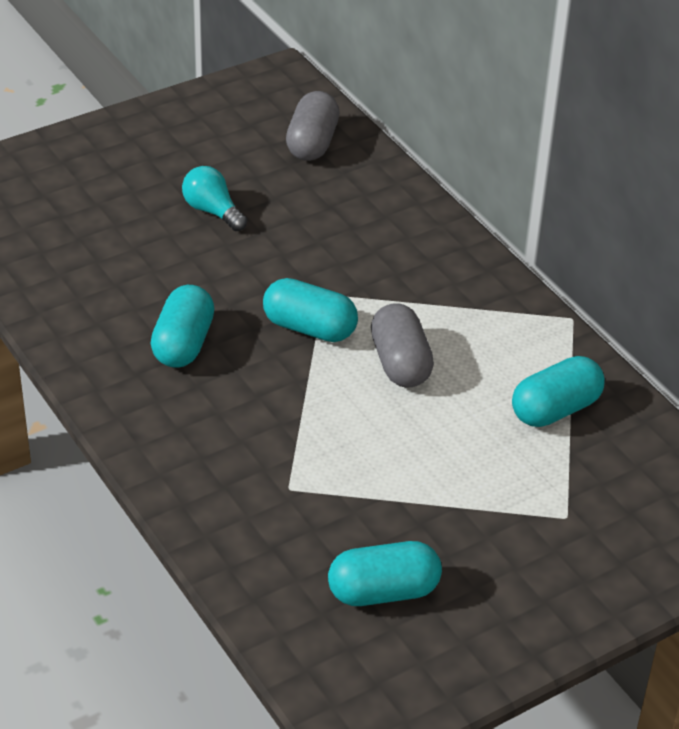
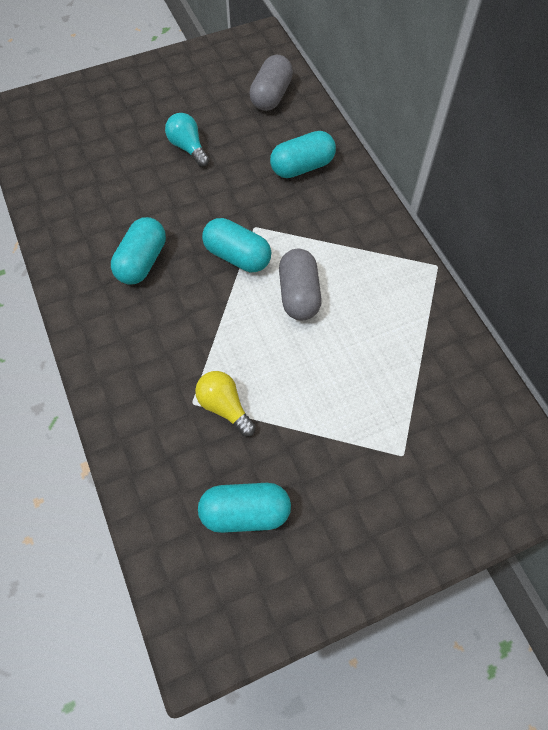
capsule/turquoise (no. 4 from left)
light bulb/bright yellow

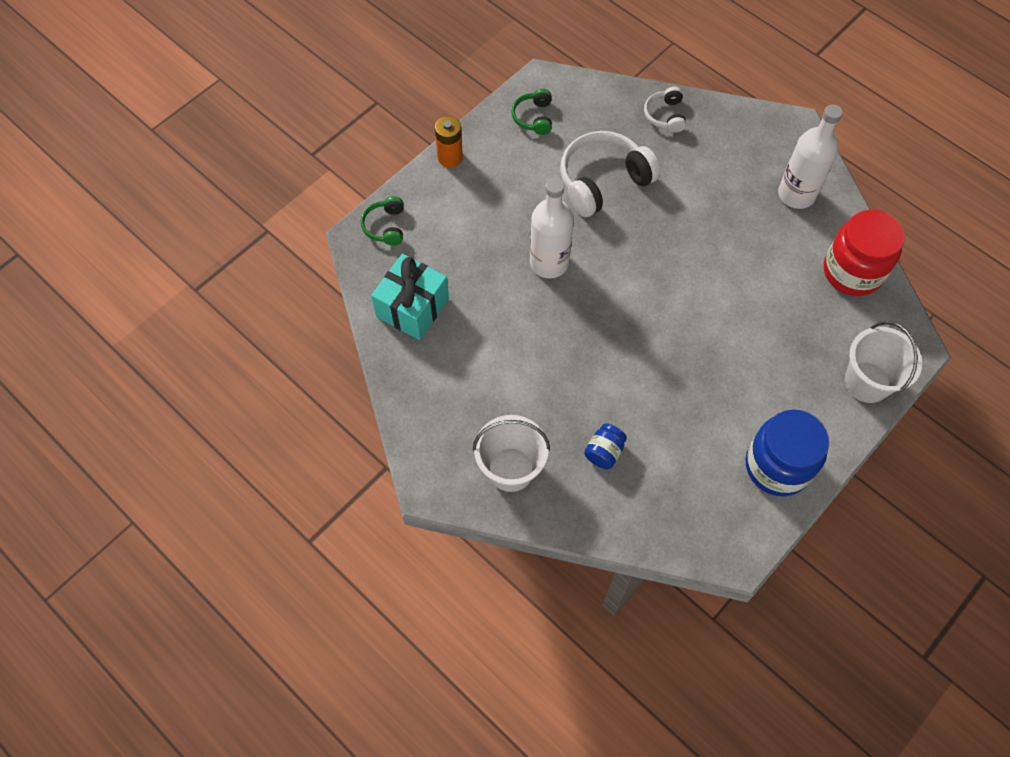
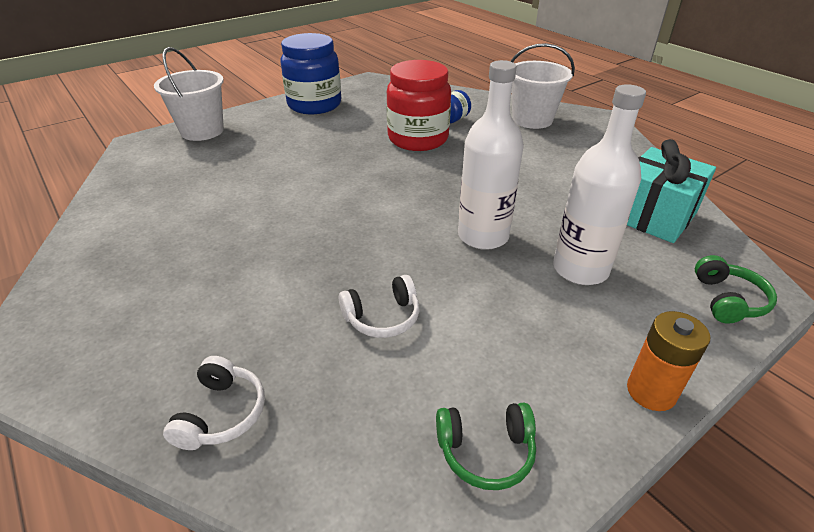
over-ear headphones/green (no. 1 from left)
flask/pure white (no. 2 from left)
over-ear headphones/pure white (no. 2 from left)
preserve jar/red

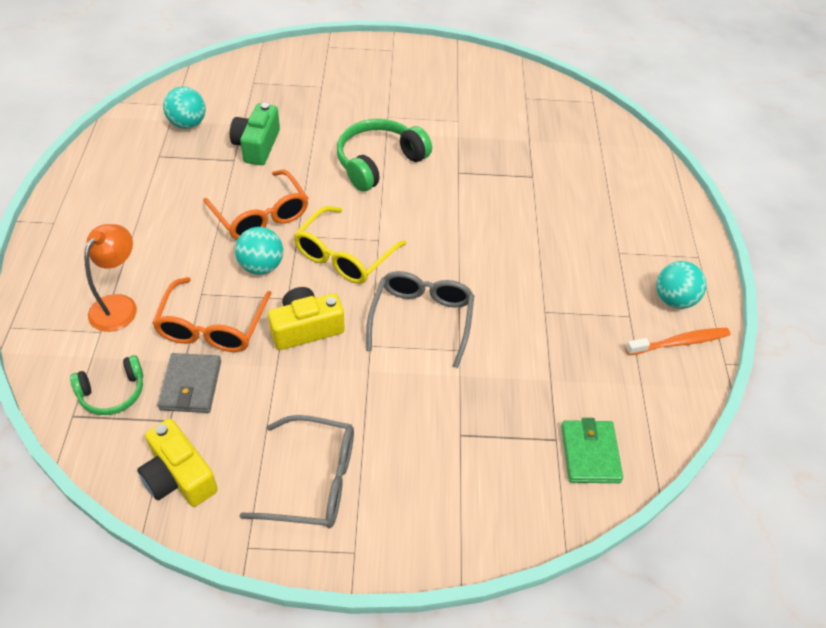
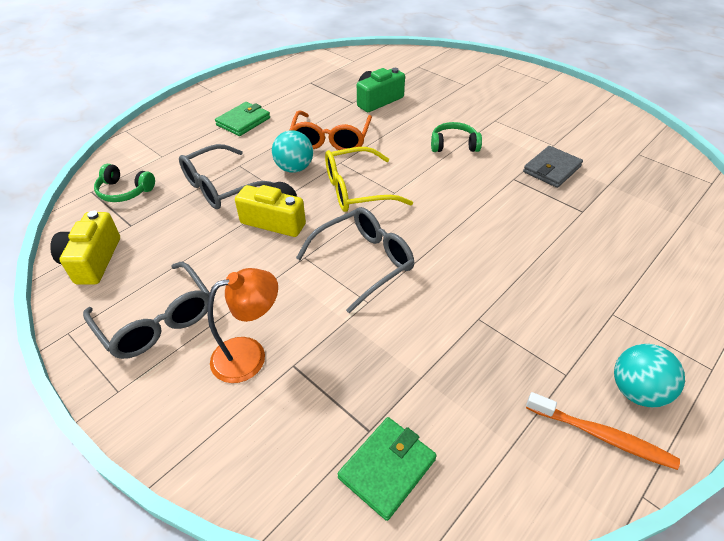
ball/turquoise (no. 1 from left in the first image)
over-ear headphones/green (no. 2 from left)
reading lamp/orange-coloured
spectacles/grey (no. 2 from left)
wallet/grey
wallet/green (no. 1 from left)

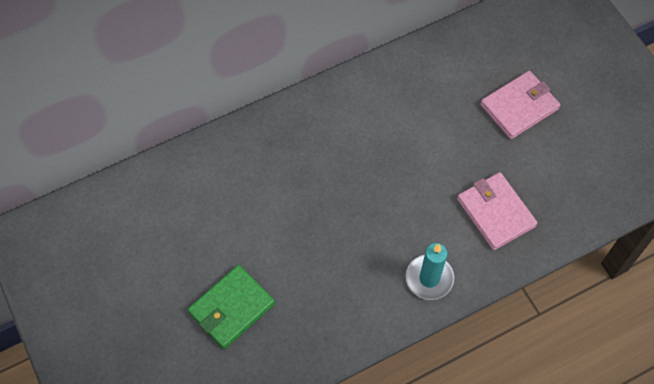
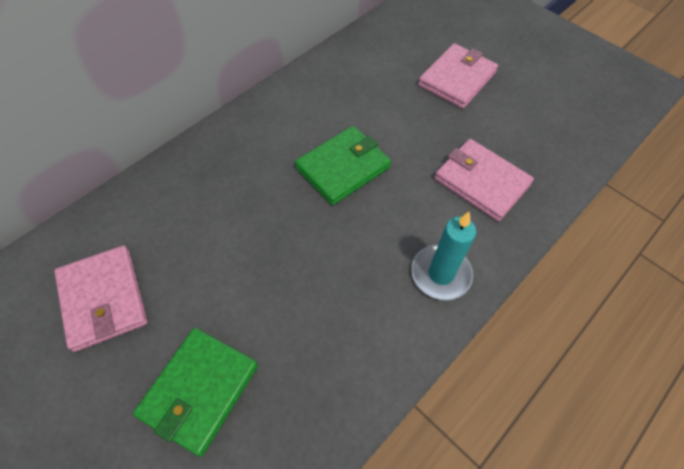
wallet/green (no. 2 from left)
wallet/rosy (no. 1 from left)

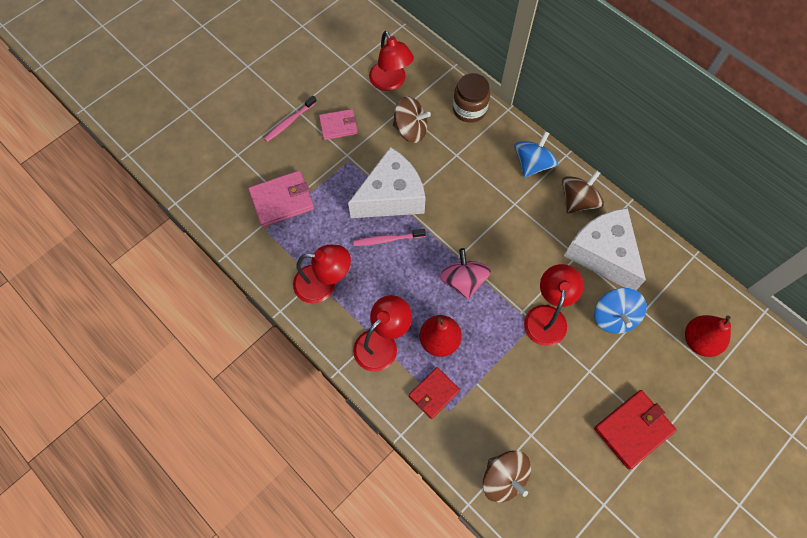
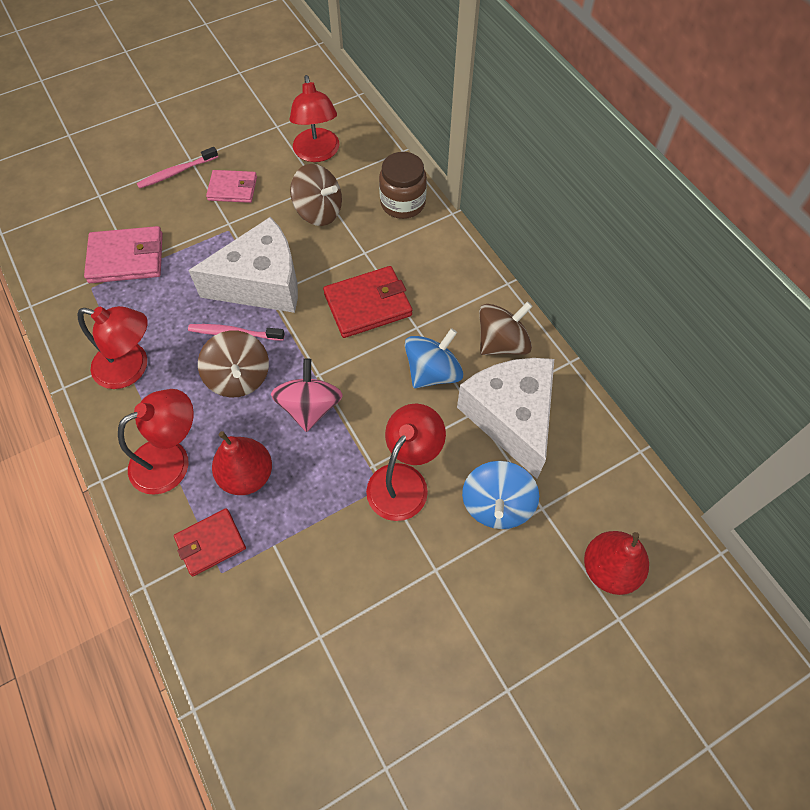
whirligig/blue (no. 1 from left)
wallet/red (no. 2 from left)
whirligig/brown (no. 1 from left)

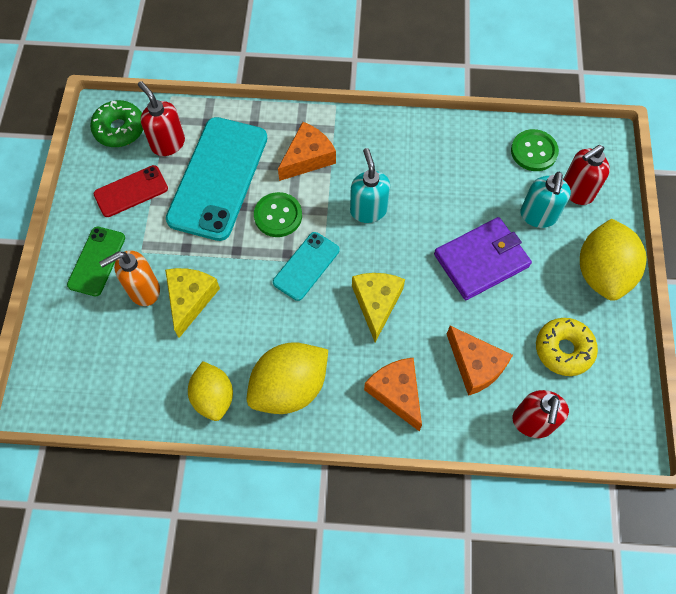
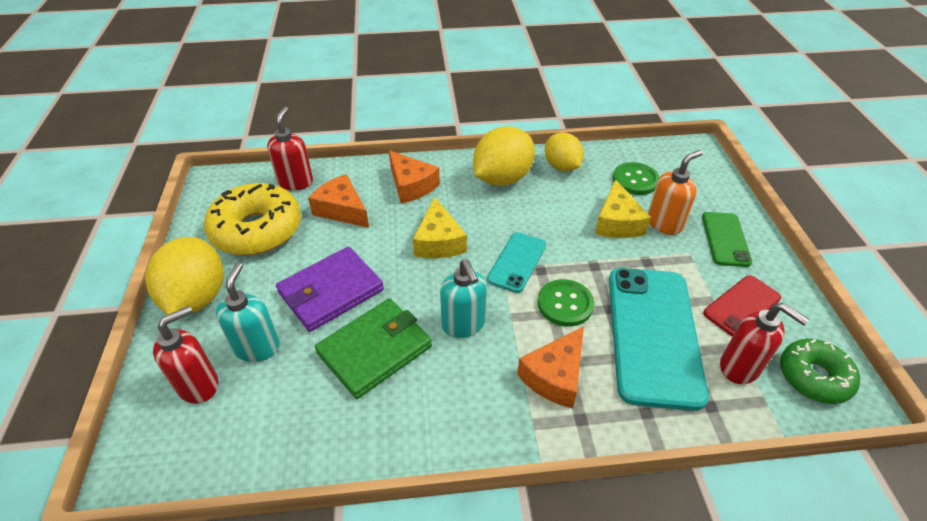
sewing button/green (no. 2 from left)
doughnut/bright yellow
wallet/green

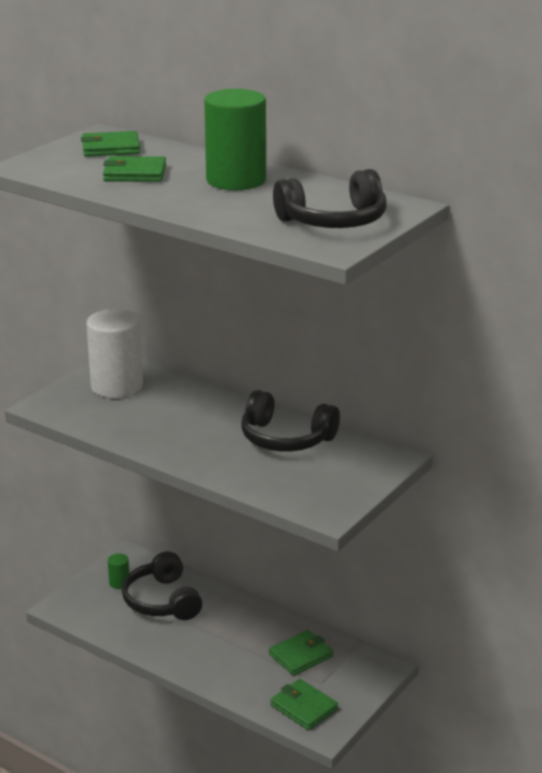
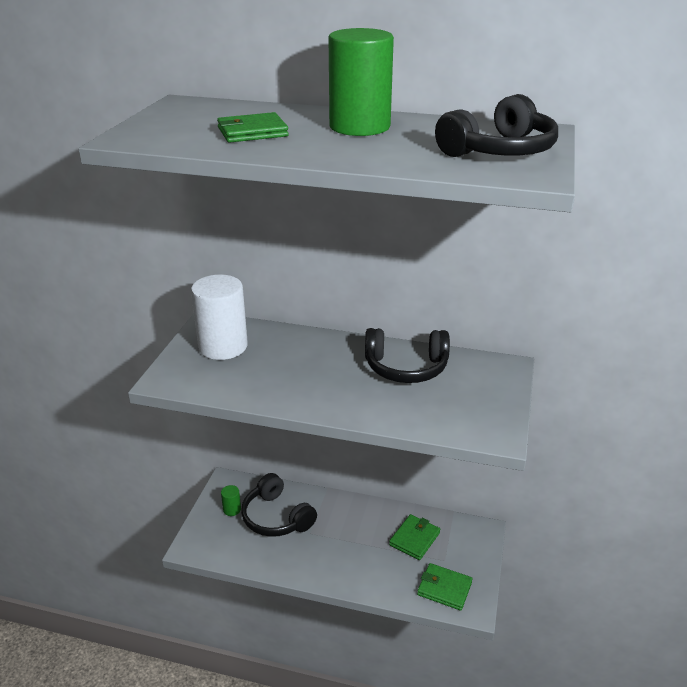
wallet/green (no. 1 from left in the first image)

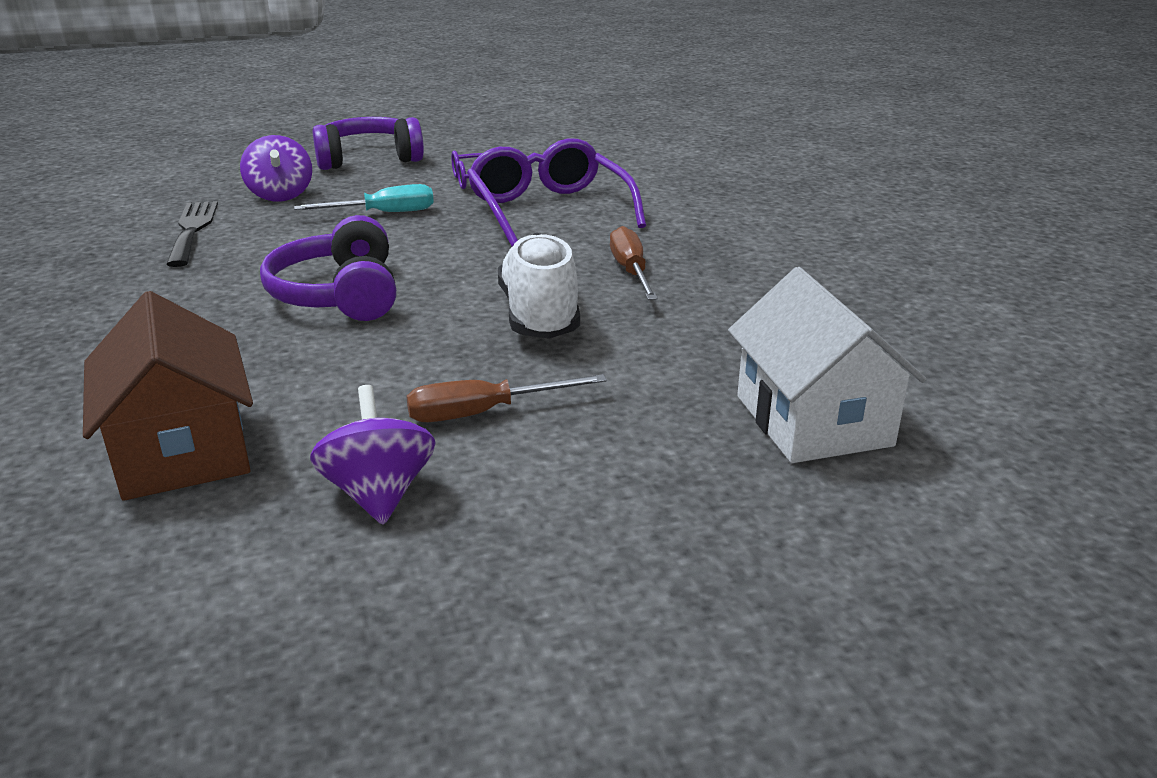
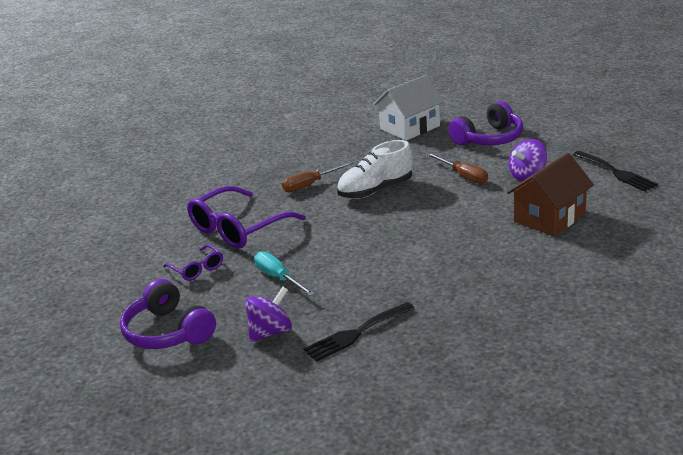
over-ear headphones/purple (no. 2 from left)
dinner fork/ebony (no. 2 from left)

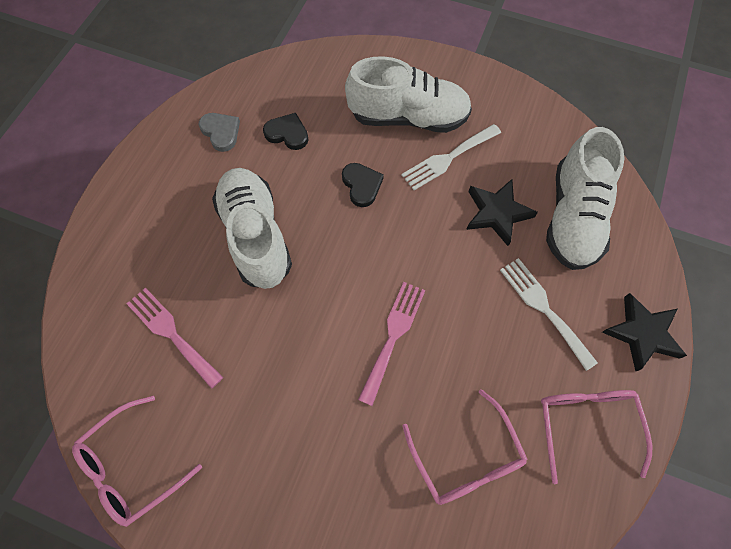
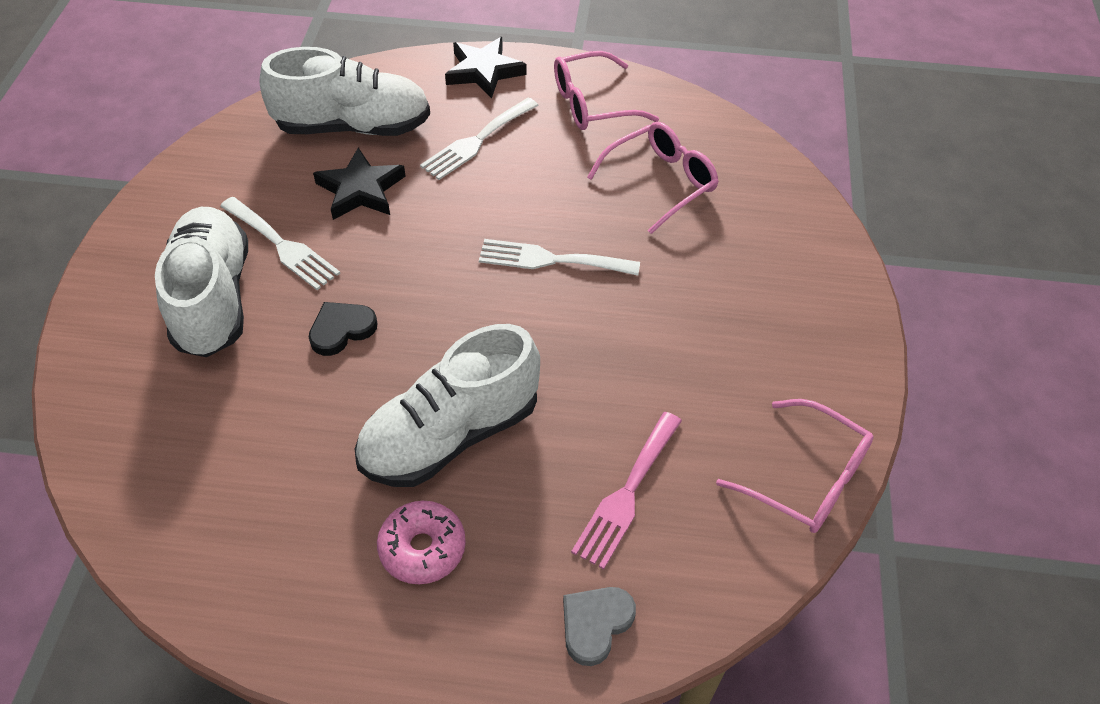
love heart/grey
love heart/ebony (no. 1 from left in the first image)
dinner fork/pure white (no. 3 from left)
doughnut/rosy

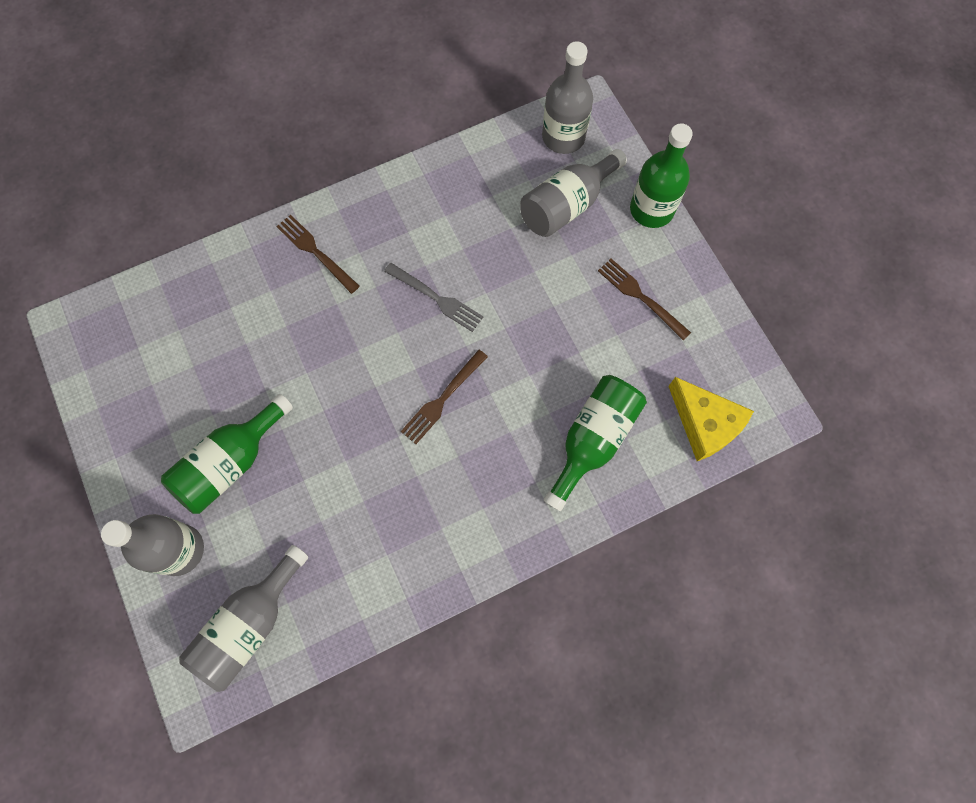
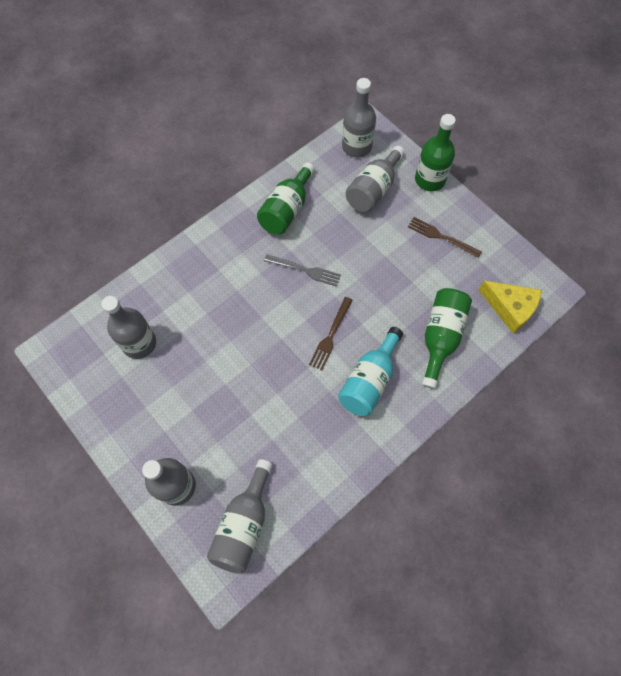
dinner fork/brown (no. 1 from left in the first image)
flask/green (no. 1 from left)
flask/grey (no. 1 from left)
flask/turquoise

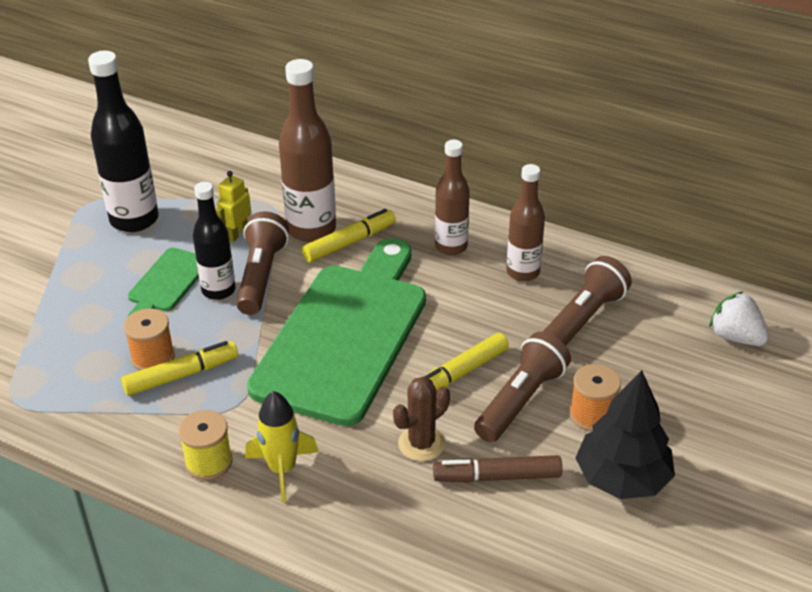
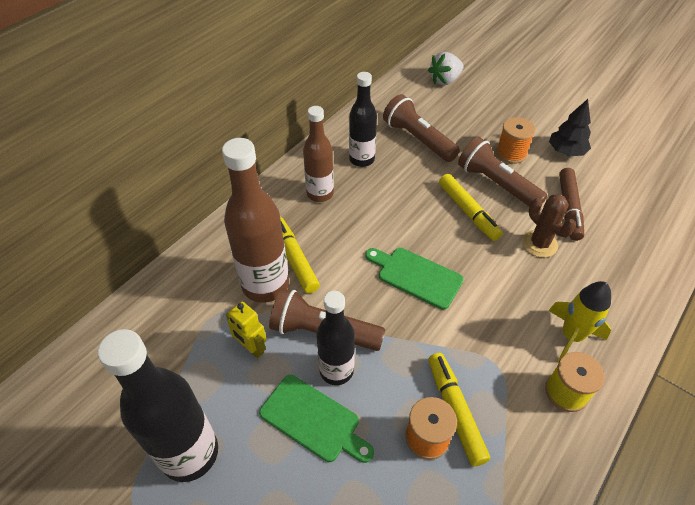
flask/ebony (no. 3 from left)
chopping board/green (no. 2 from left)
fir tree/ebony

